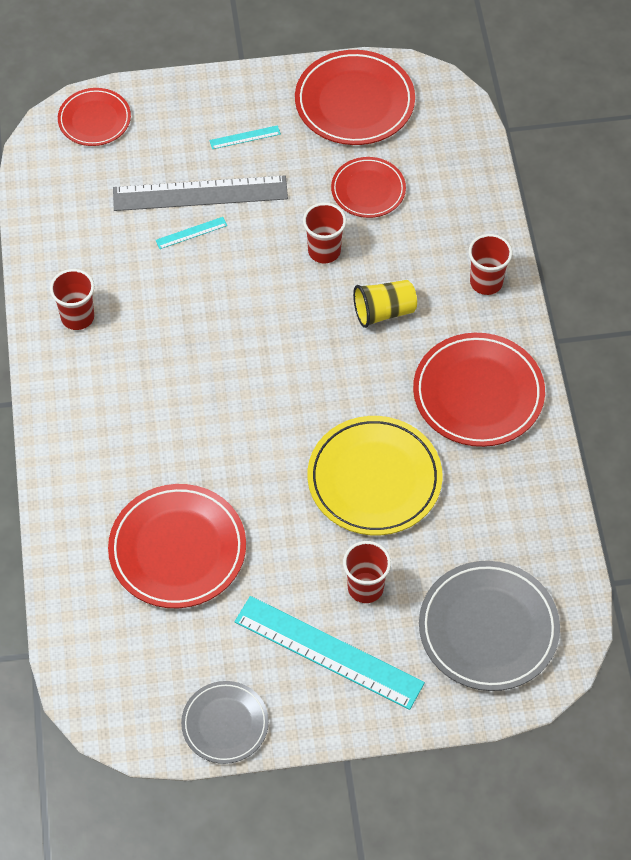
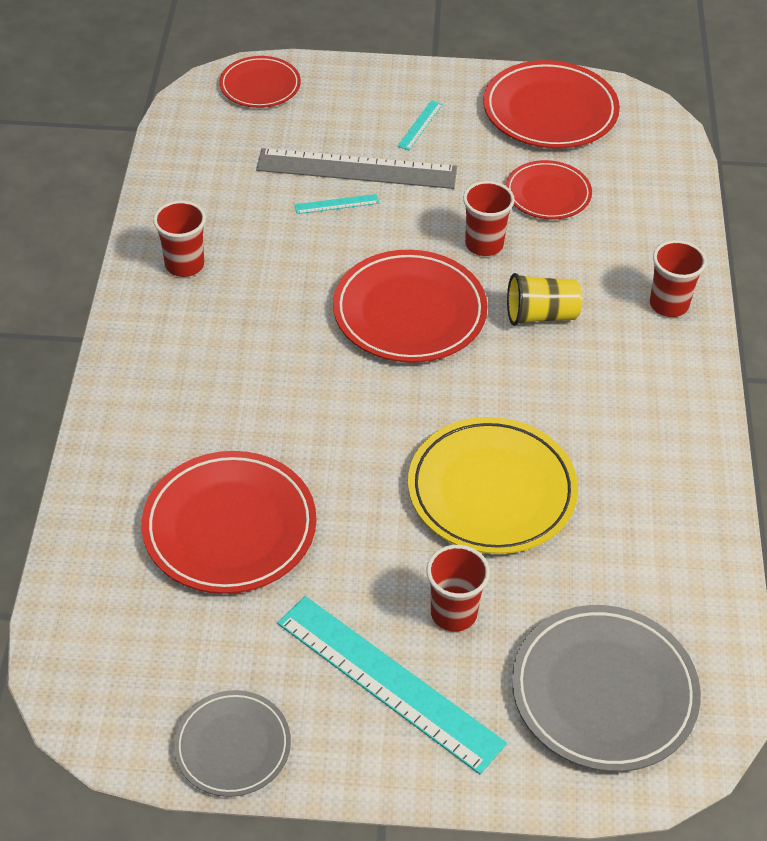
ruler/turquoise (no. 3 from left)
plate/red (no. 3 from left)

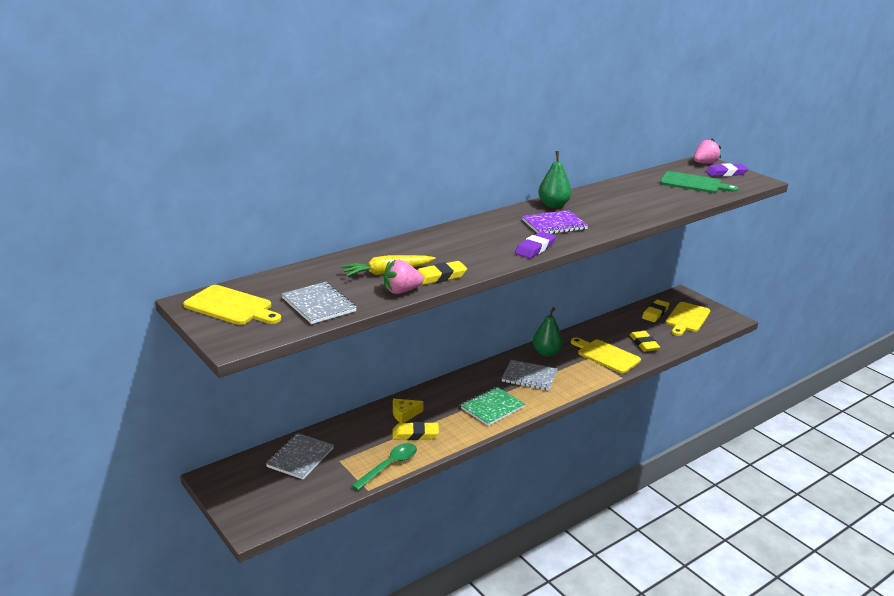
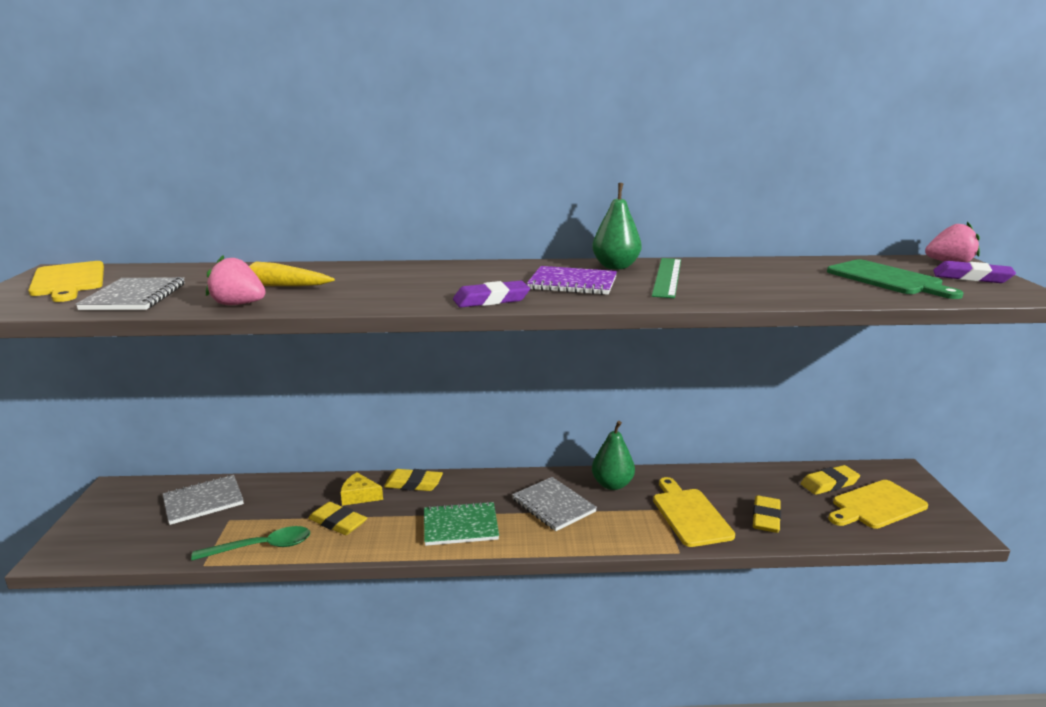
gum eraser/bright yellow (no. 2 from left)
ruler/green

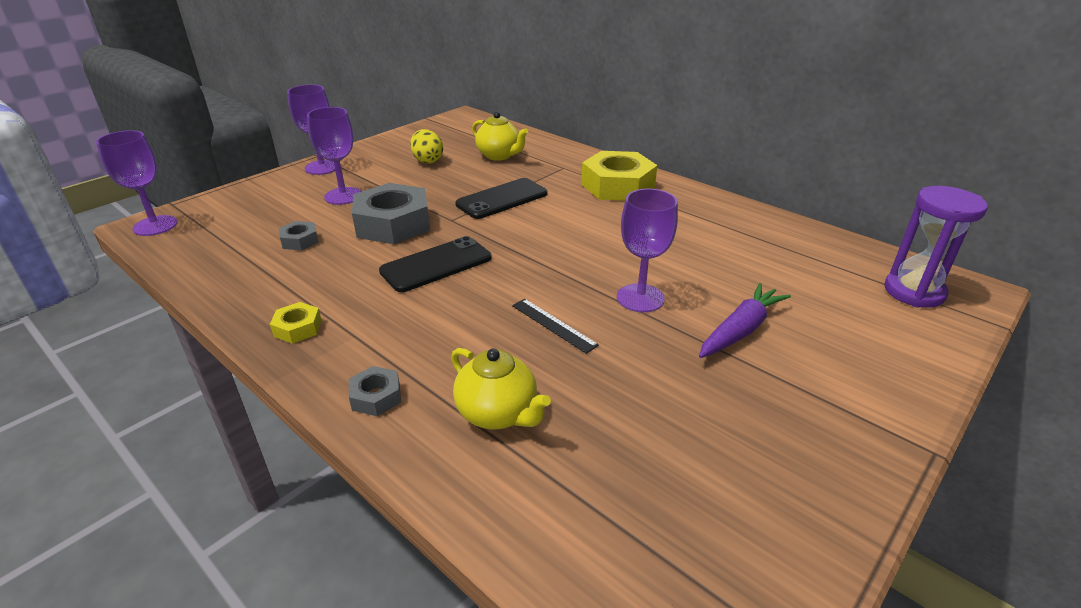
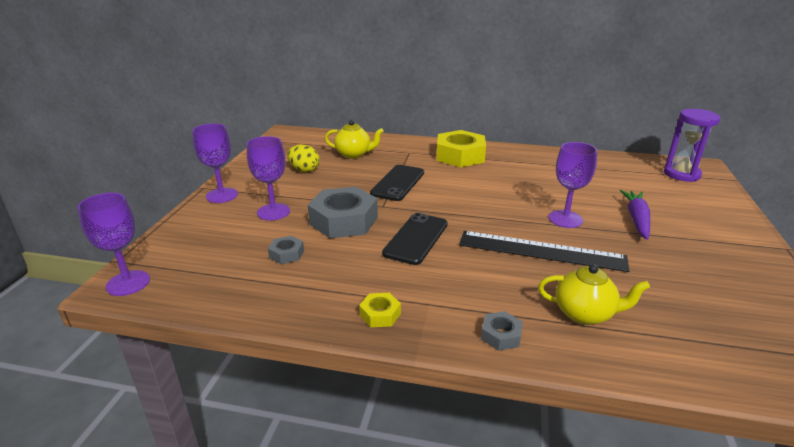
ruler/ebony

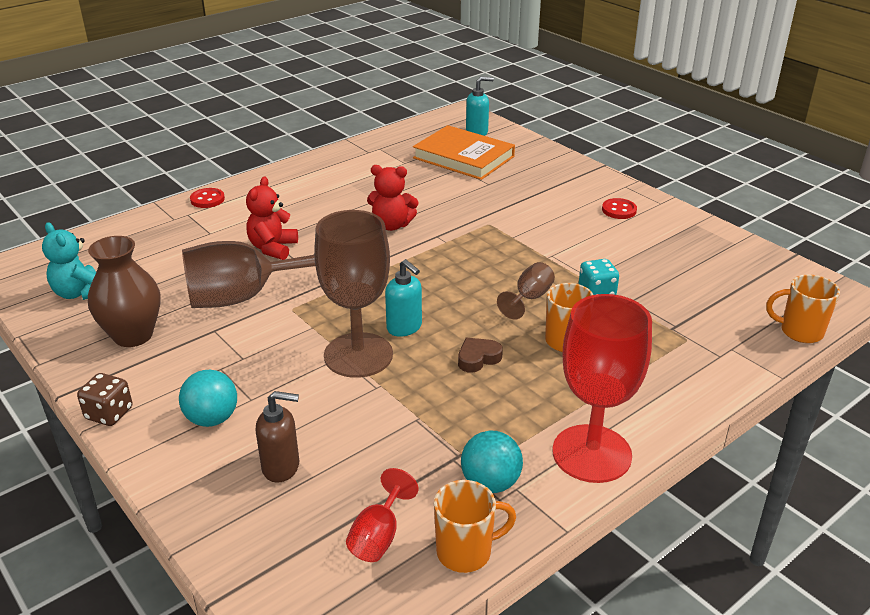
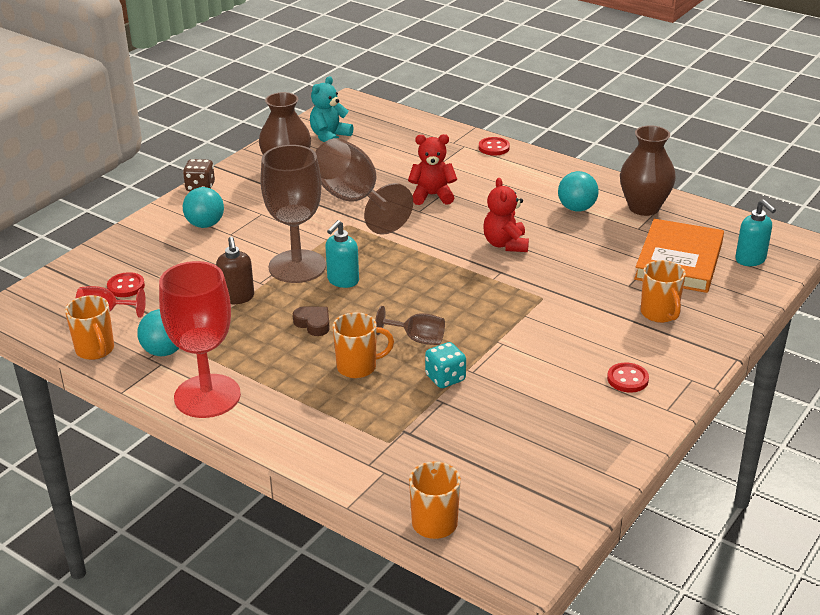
soap dispenser/brown
tall vase/brown (no. 2 from left)
ball/turquoise (no. 3 from left)
tea mug/orange-coloured (no. 4 from left)
sewing button/red (no. 1 from left)

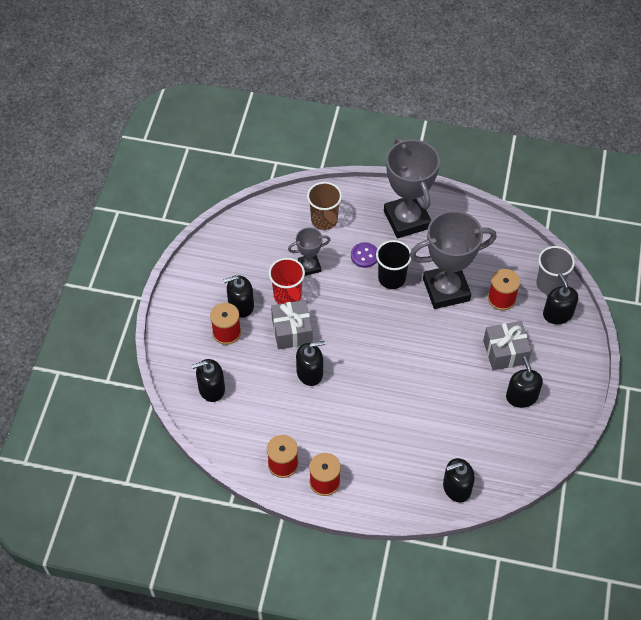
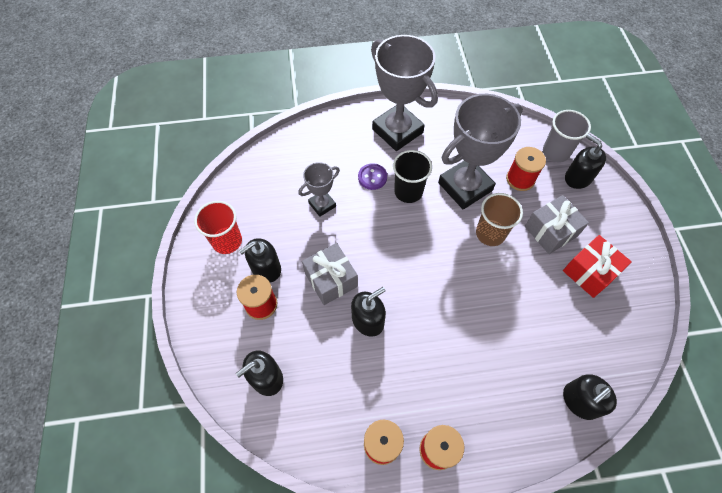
cup/brown
cup/red
present/red

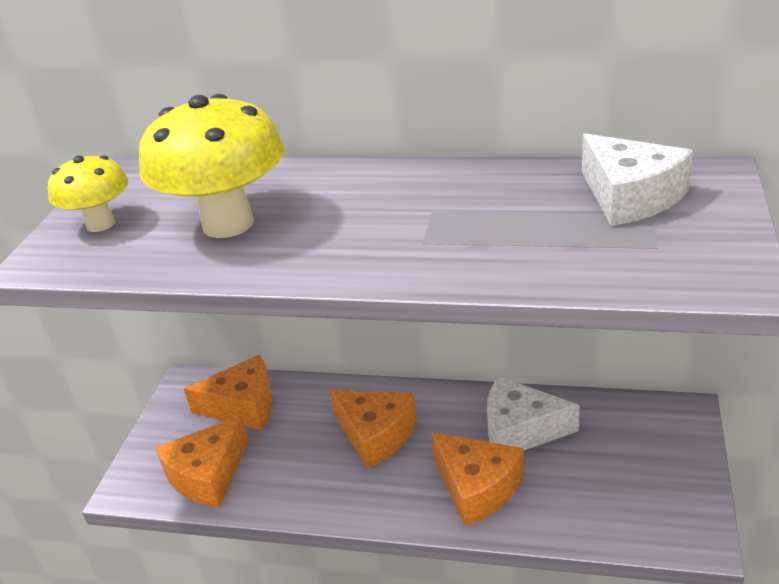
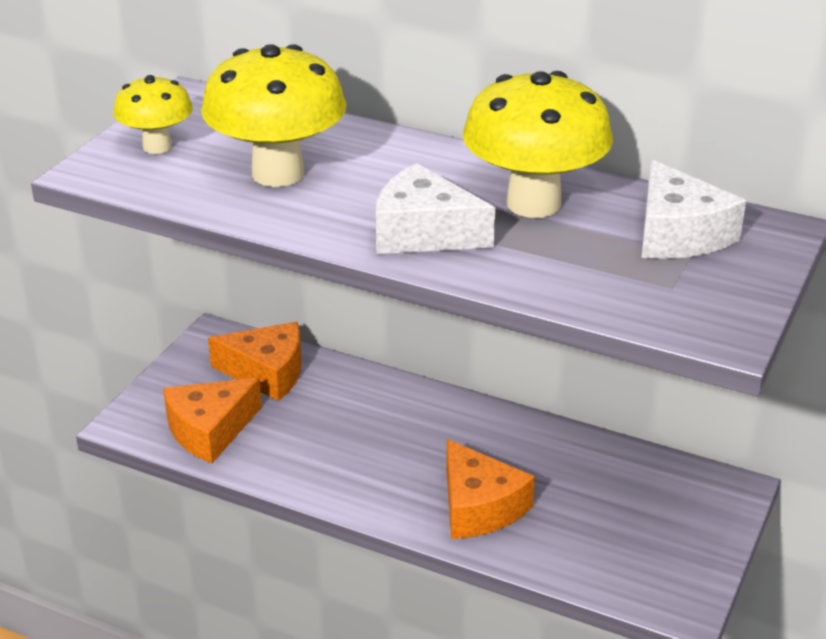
piece of cheese/pure white (no. 1 from left)
piece of cheese/orange-coloured (no. 3 from left in the first image)
toadstool/bright yellow (no. 3 from left)

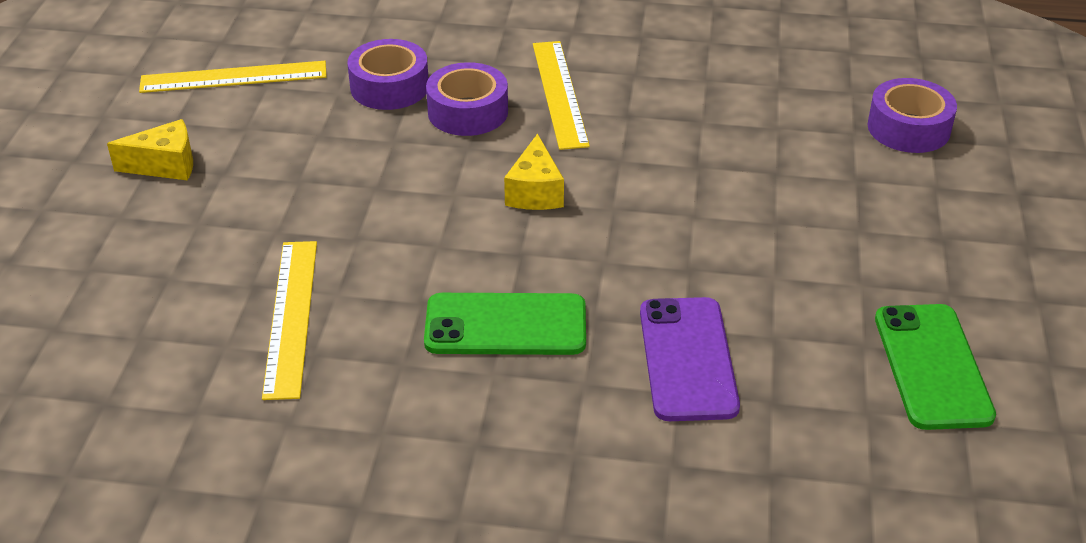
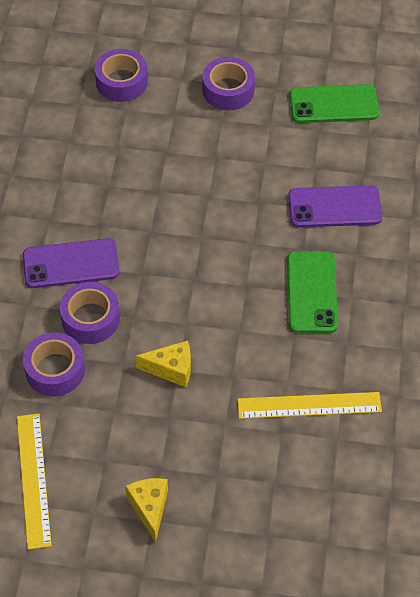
mobile phone/purple (no. 1 from left)
piece of cheese/bright yellow (no. 2 from left)
tape/purple (no. 4 from left)

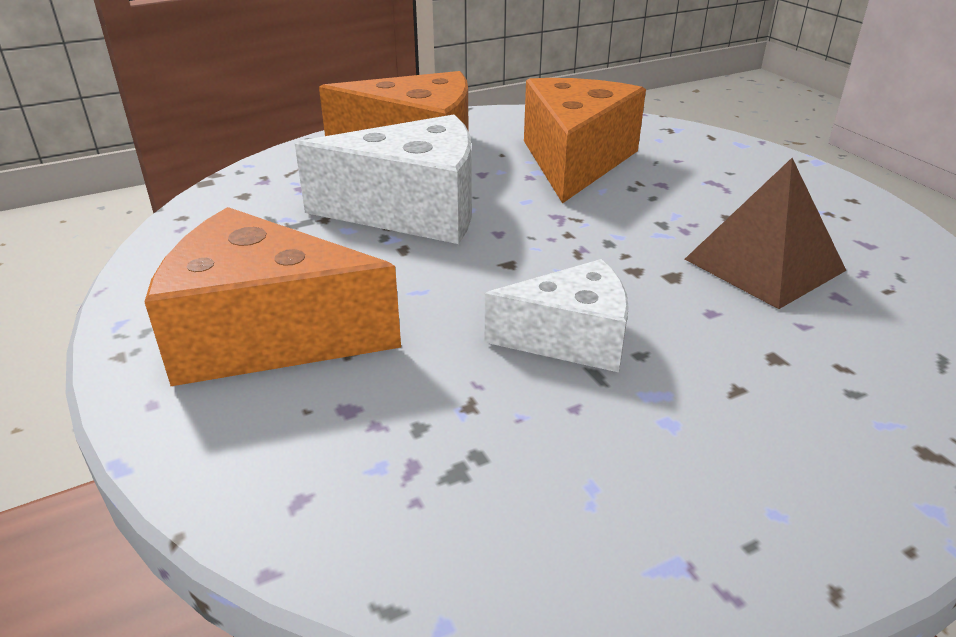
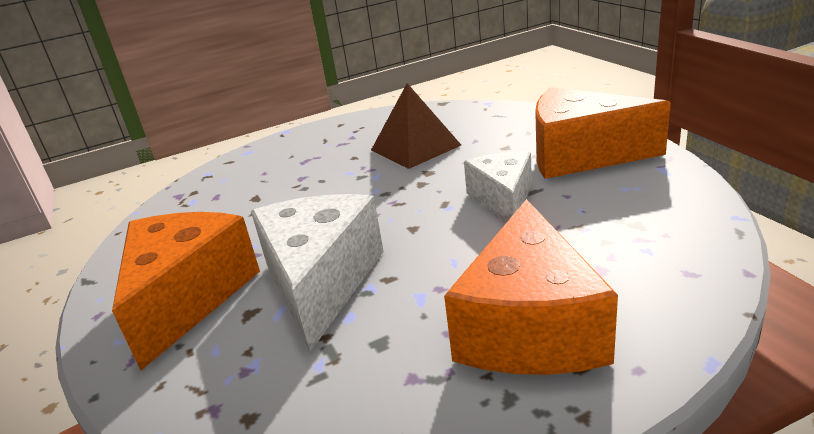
piece of cheese/orange-coloured (no. 3 from left)

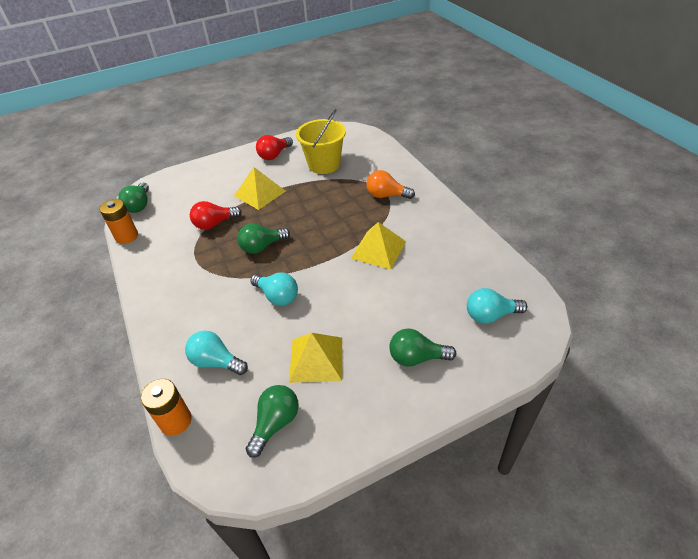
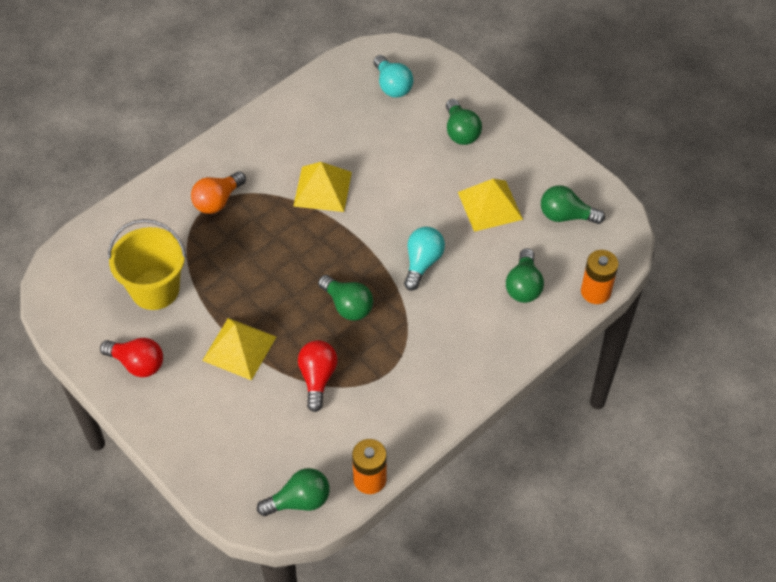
light bulb/orange-coloured
light bulb/red (no. 2 from left)
light bulb/green (no. 4 from left)

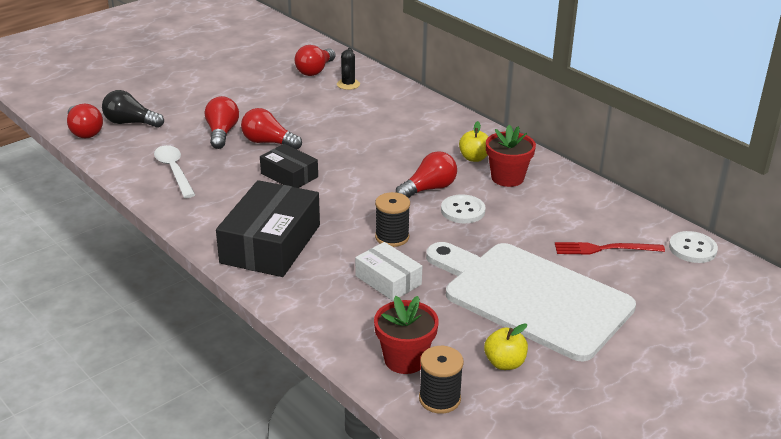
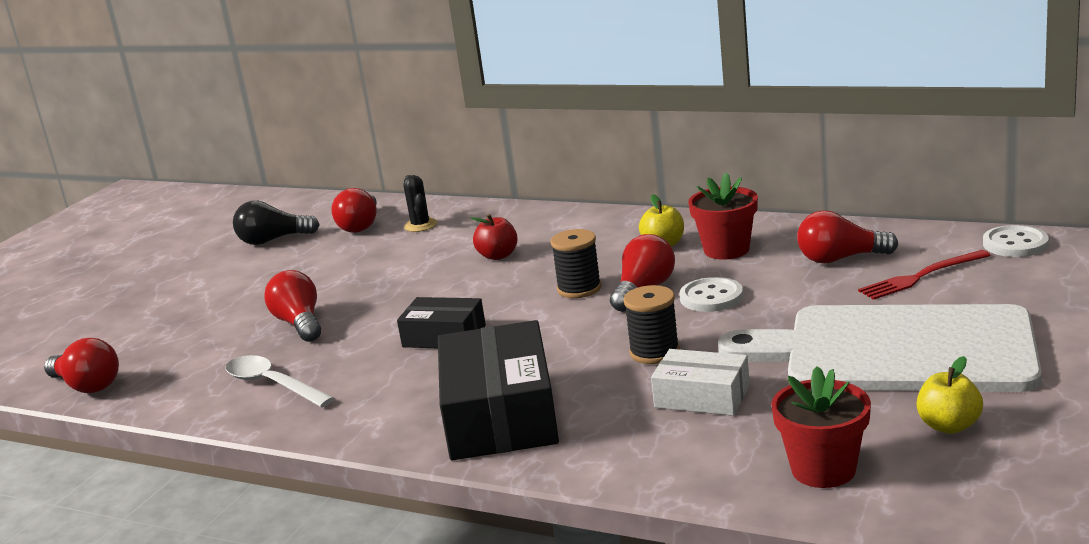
light bulb/ebony
light bulb/red (no. 5 from left)
bobbin/ebony (no. 1 from left)
apple/red

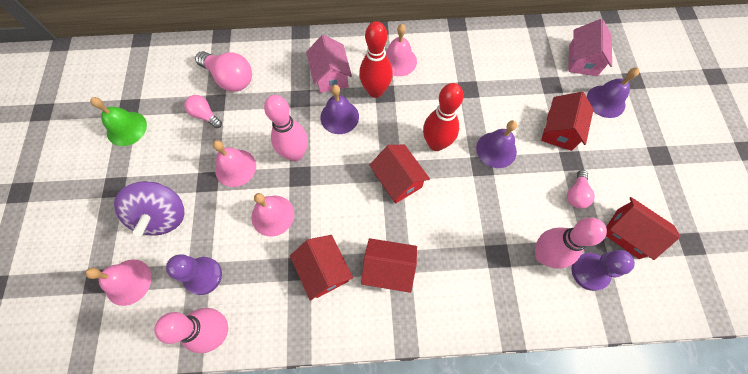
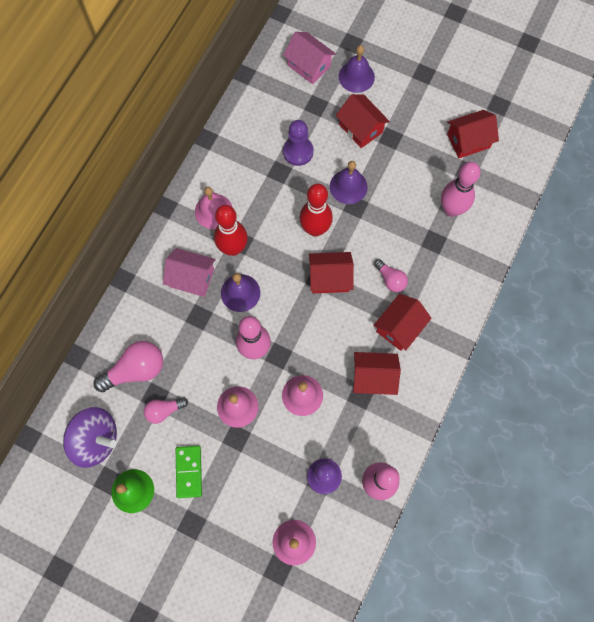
light bulb/rosy (no. 3 from left)
whirligig/purple
chess pawn/purple (no. 1 from left)
domino tile/green

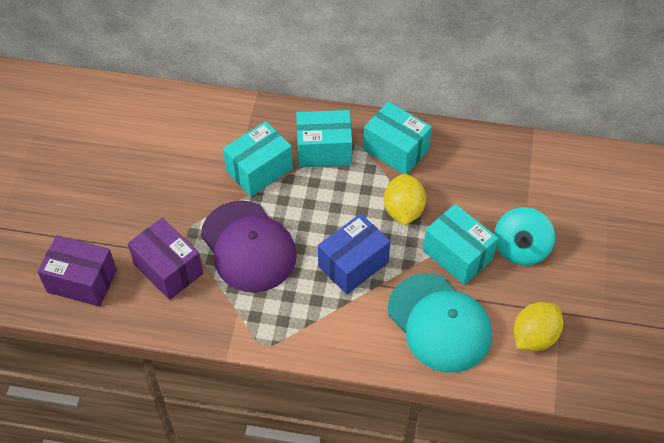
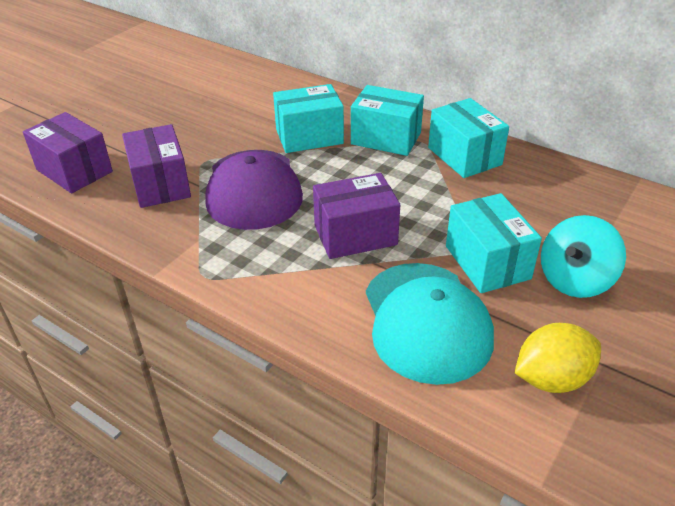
toy lemon/bright yellow (no. 1 from left in the first image)
package/purple (no. 3 from left)

